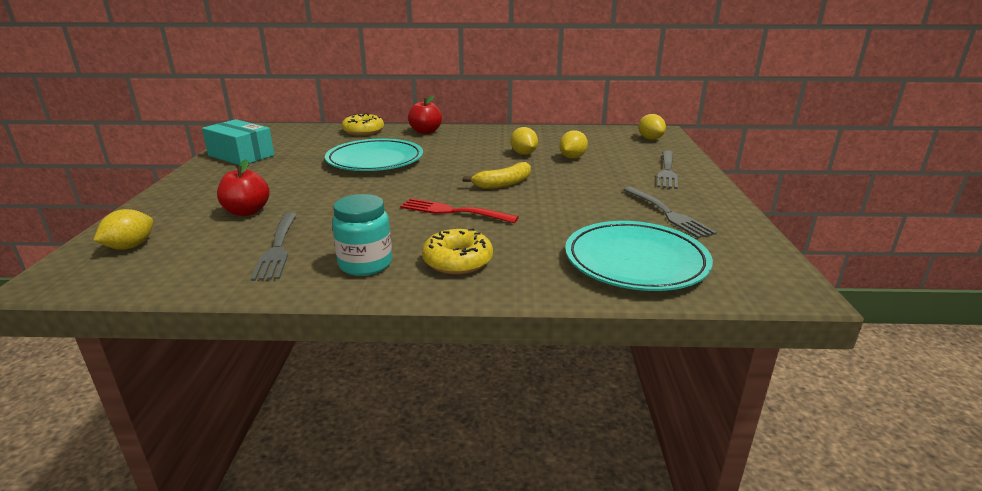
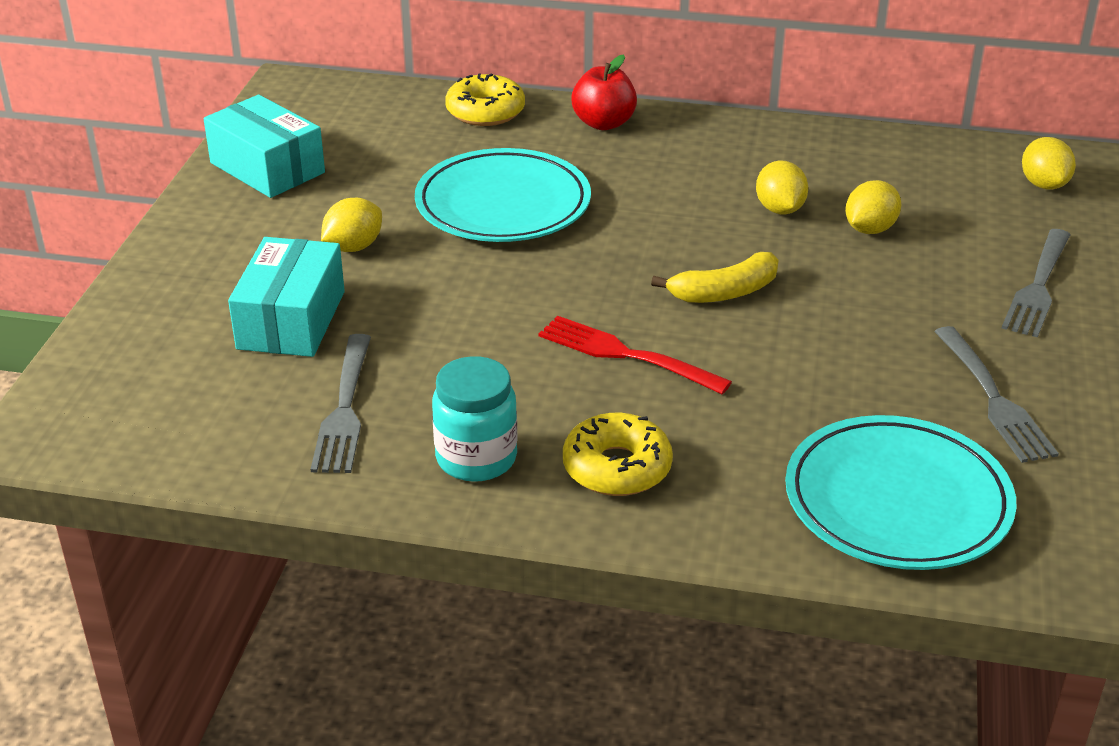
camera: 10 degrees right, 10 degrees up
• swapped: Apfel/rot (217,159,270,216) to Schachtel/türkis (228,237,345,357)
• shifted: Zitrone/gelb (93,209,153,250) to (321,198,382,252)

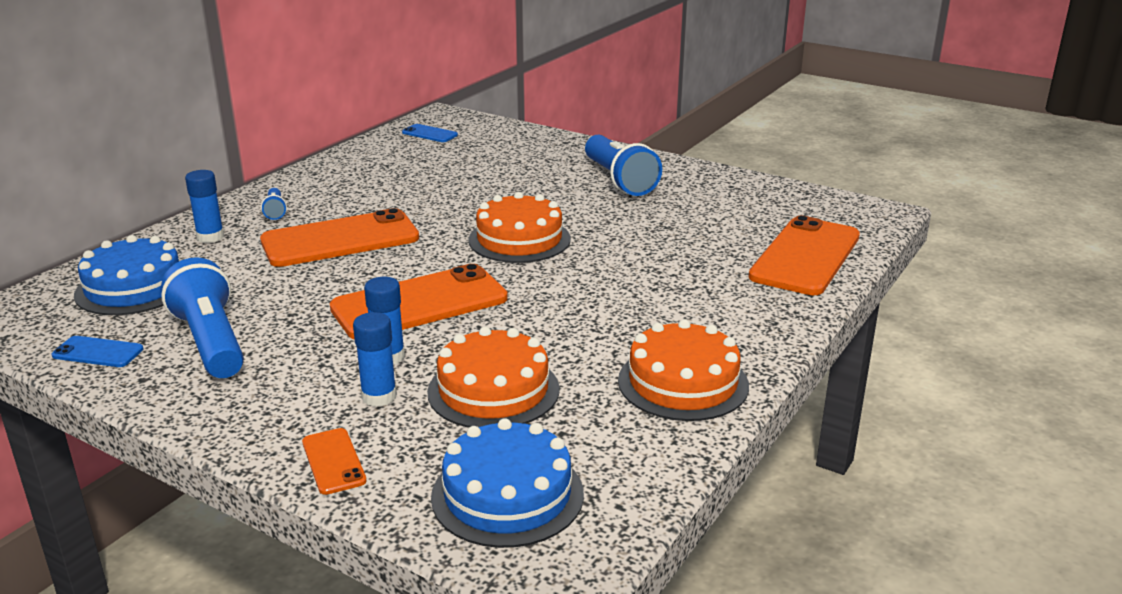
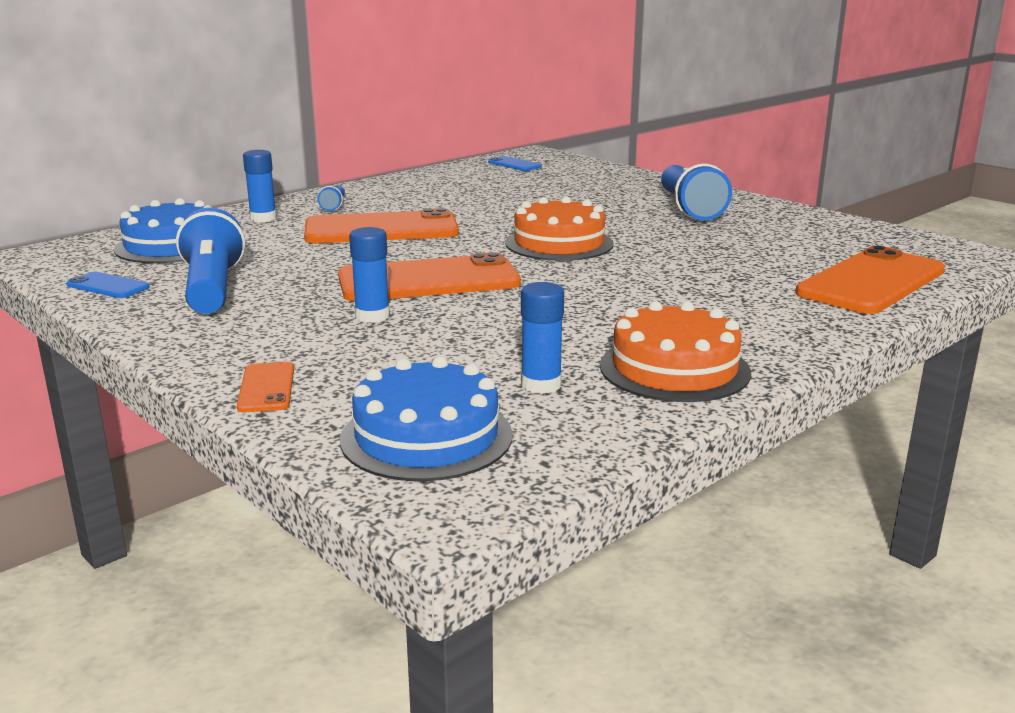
camera: 15 degrees right, 5 degrees down
• shifted: Klebestift/blau (353,312,397,407) to (521,282,564,394)
• gone: Kuchen/orange (427,327,560,428)

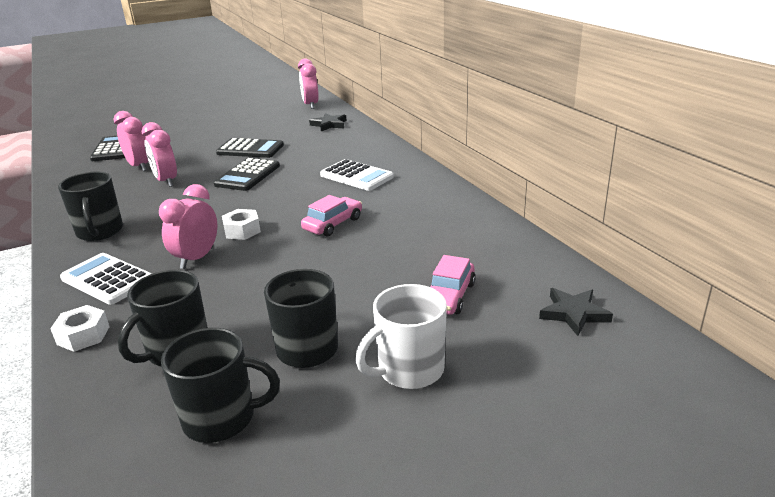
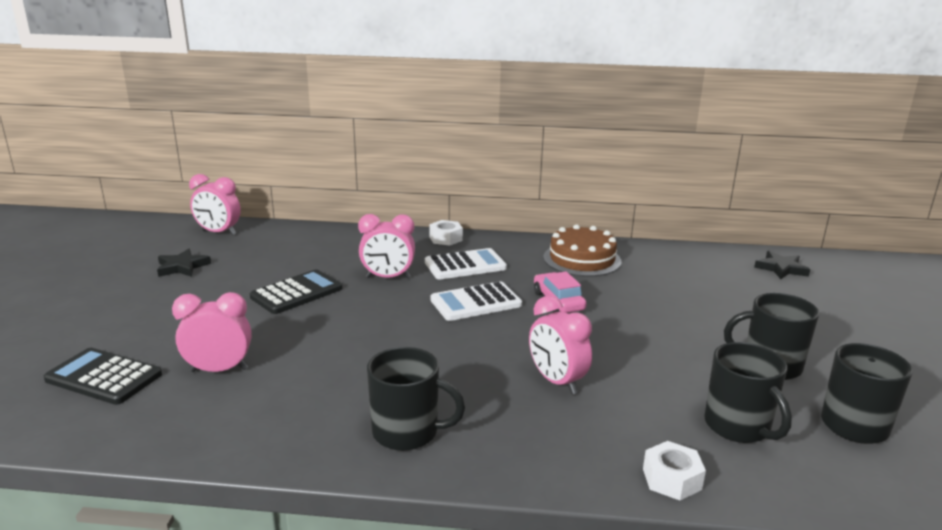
camera: 60 degrees left, 5 degrees down
• shifted: Stern/schwarz (309,113,347,131) to (157,249,211,277)
• shifted: Wecker/rosa (142,122,177,187) to (358,214,415,278)
• shifted: Sechskantmutter/weiß (222,209,261,240) to (429,220,463,246)
• shifted: Taschenrechner/weiß (60,253,152,305) to (430,281,522,321)
• new: Kuchen/braun (543,224,621,277)
• gone: Taschenrechner/schwarz (214,158,280,191)
• gone: Tasse/weiß (355,284,447,389)
• gone: Auto/rosa (431,255,476,315)

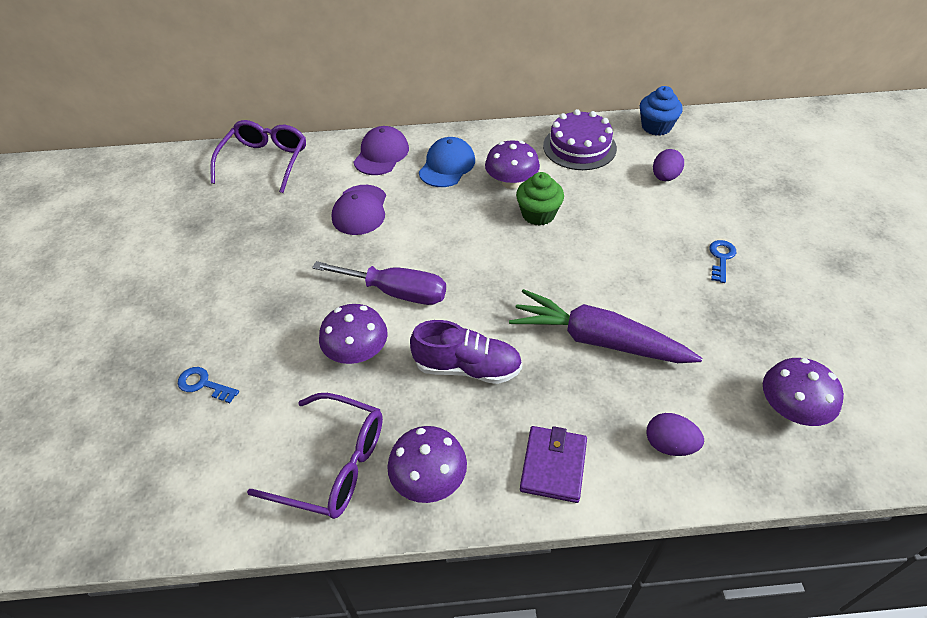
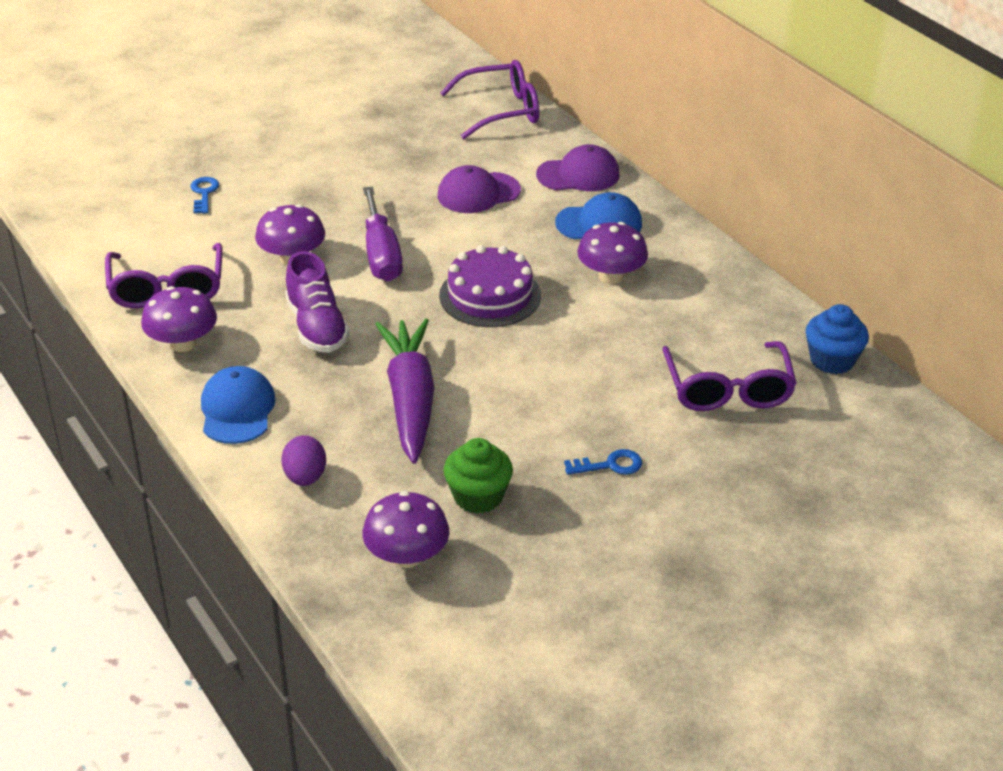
camera: 60 degrees right, 10 degrees down
• swapped: Geldbörse/lila (520,426,587,503) to Kappe/blau (201,366,276,444)
• shifted: Kuchen/lila (543,109,617,170) to (439,245,541,327)
• shifted: Muffin/grün (516,172,564,226) to (443,438,513,514)
• swapped: Ei/lila (653,149,684,181) to Brille/lila (662,341,797,411)

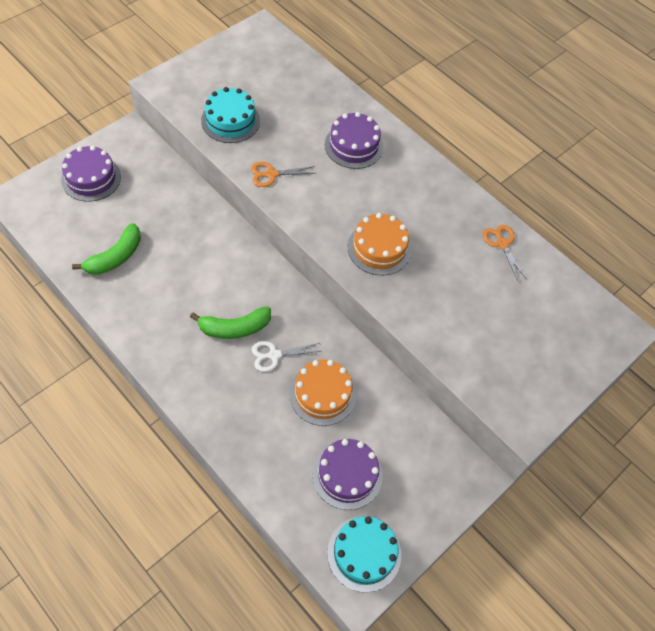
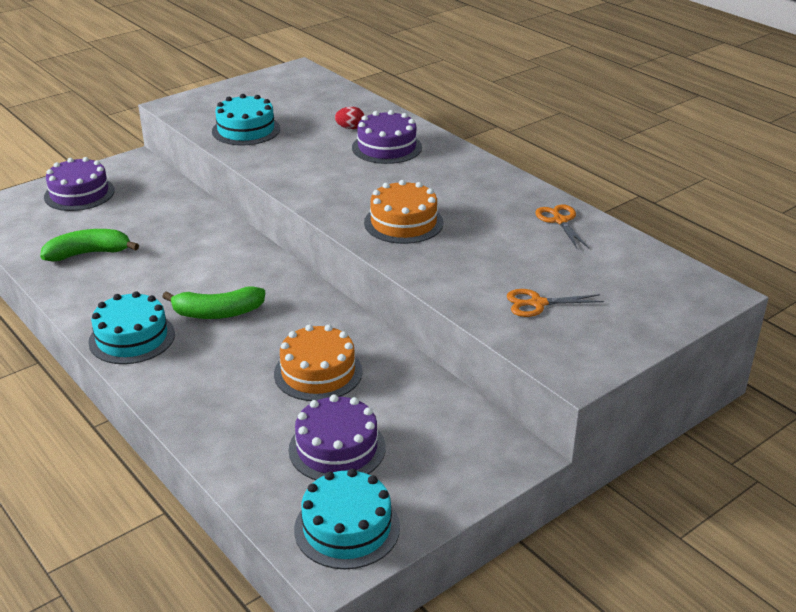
camera: 10 degrees right, 25 degrees down
• rotated: Banane/grün (72,223,141,275) = (40,229,139,261) 150 degrees counterclockwise
• new: Kuchen/türkis (88,291,175,364)
• new: Ei/rot (335,107,365,129)
• shifted: Schere/orange (251,162,315,187) to (507,289,604,317)
• gone: Schere/weiß (252,341,322,372)

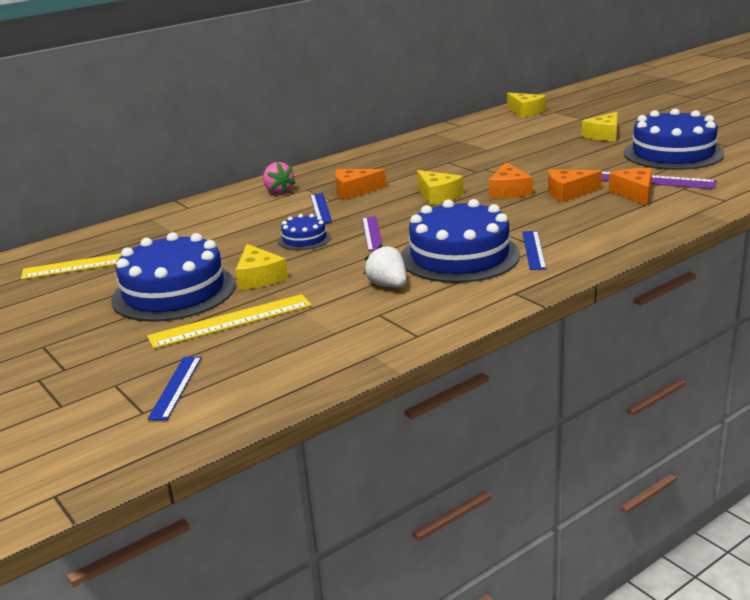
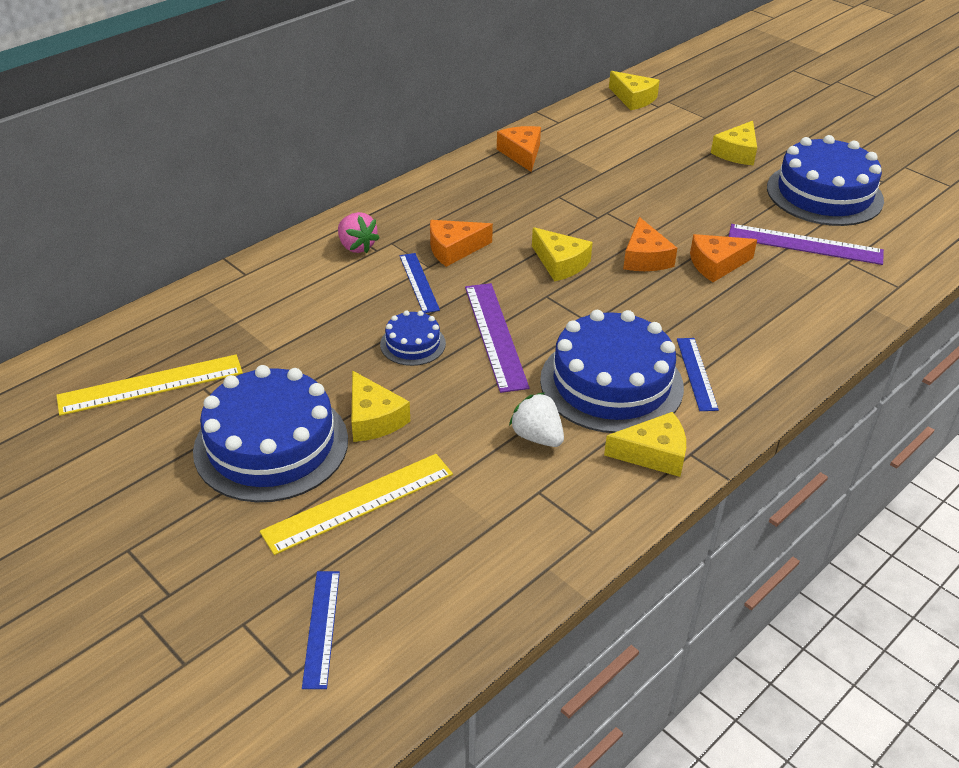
camera: 10 degrees left, 15 degrees up
• scaled: Lineal/lila (362,216,383,251) = (465,283,530,393) x1.60
• shifted: Käse/orange (609,168,652,206) to (497,126,541,172)
• new: Käse/gelb (604,412,686,477)

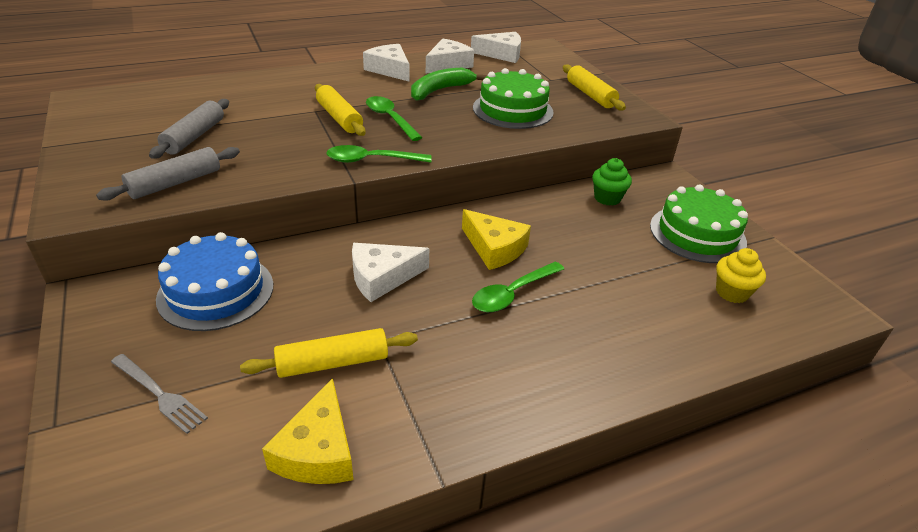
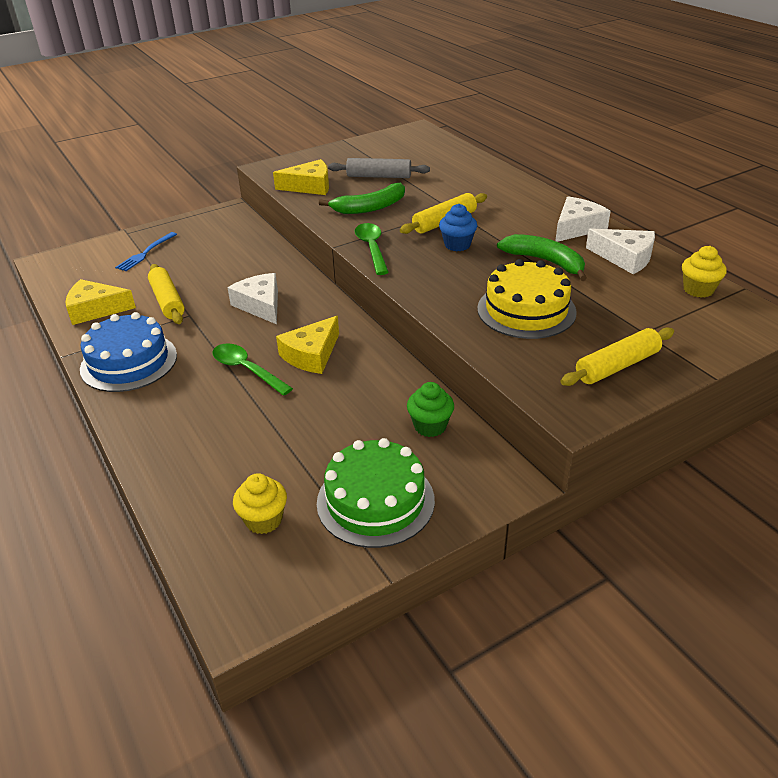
camera: 85 degrees right, 0 degrees up
• shifted: Kuchen/blau (156,232,273,331) to (80,312,177,392)
• repainted: Gabel/grau (111,354,208,434) to Gabel/blau (115,232,177,271)
• swapped: Nudelholz/grau (96,147,240,201) to Käse/gelb (273,159,329,195)
• new: Banane/grün (319,183,405,214)
• swapped: Löffel/grün (366,96,423,141) to Muffin/blau (439,204,477,251)
• repainted: Kuchen/grün (473,68,553,129) to Kuchen/gelb (477,259,577,339)
• swapped: Käse/weiß (471,32,521,63) to Muffin/gelb (682,246,727,298)

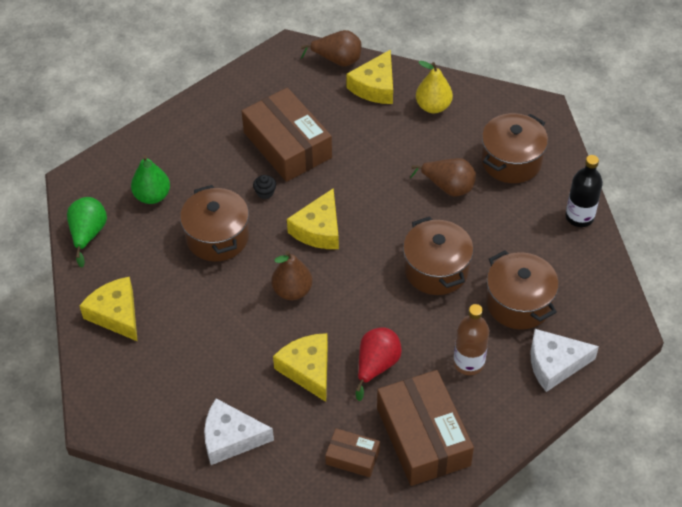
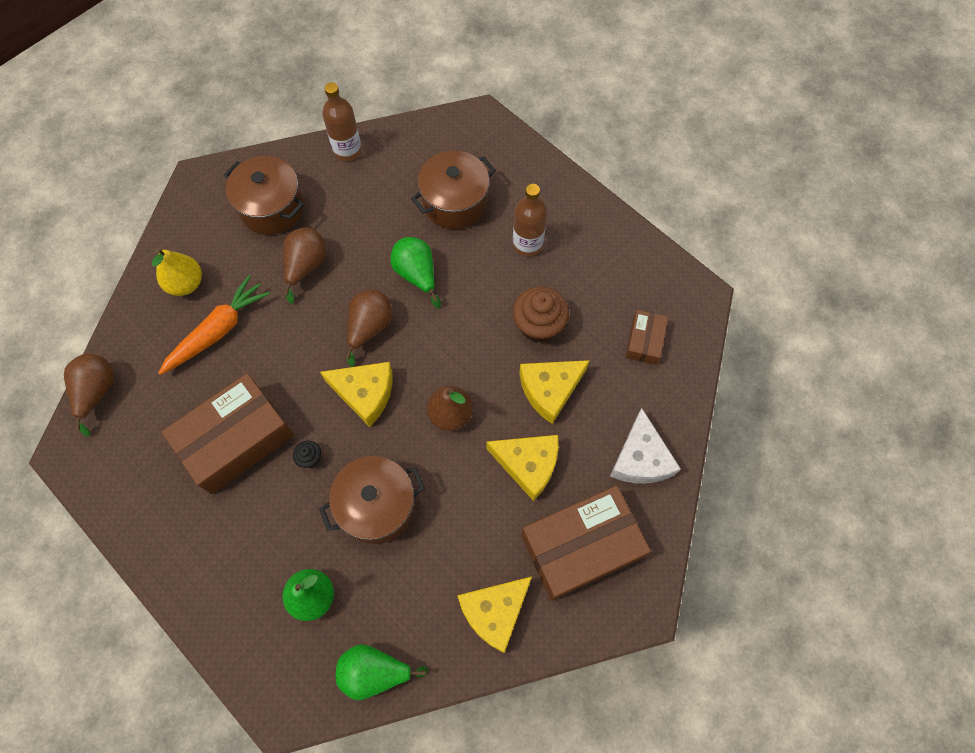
camera: 95 degrees left, 15 degrees up
• new: Karotte/orange (158,275,270,375)
• repainted: Flasche/schwarz (566,155,603,227) to Flasche/braun (322,82,362,161)
• new: Birne/braun (346,289,392,367)
• swapped: Kochtopf/braun (403,216,474,295) to Birne/grün (390,237,441,308)
• shifted: Käse/gelb (346,49,393,104) to (486,435,559,501)
• swapped: Birne/rot (356,327,402,401) to Muffin/braun (513,286,569,343)
• shifted: Schachtel/braun (377,370,474,486) to (521,486,651,601)
• gone: Käse/weiß (530,329,599,392)

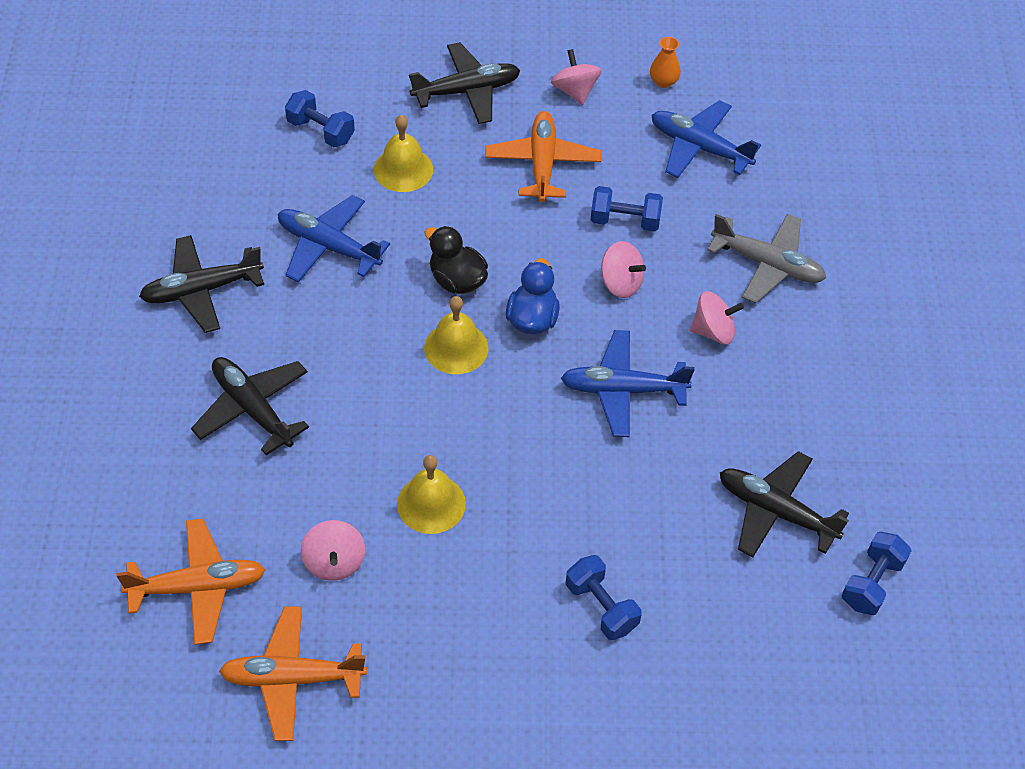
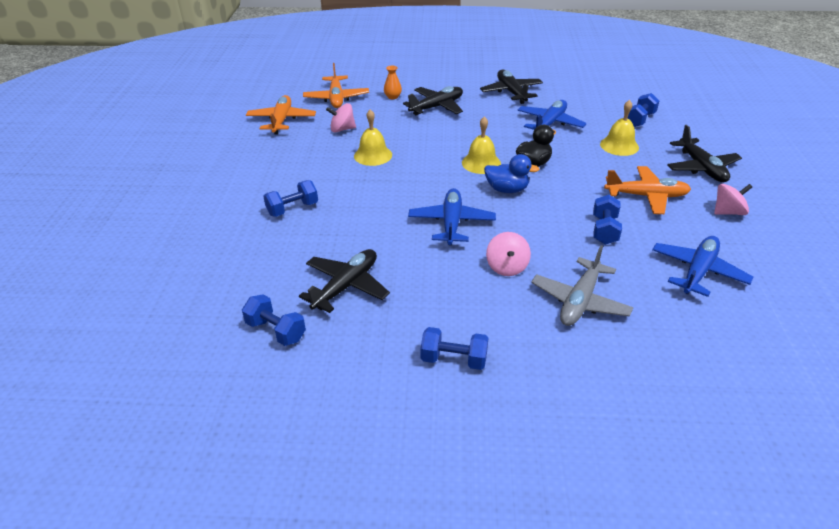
camera: 95 degrees right, 15 degrees down
• shifted: Vase/orange (650,37,681,88) to (384,65,402,99)
• new: Hantel/blau (420,327,488,370)
• gone: Kreisel/rosa (601,241,646,298)

